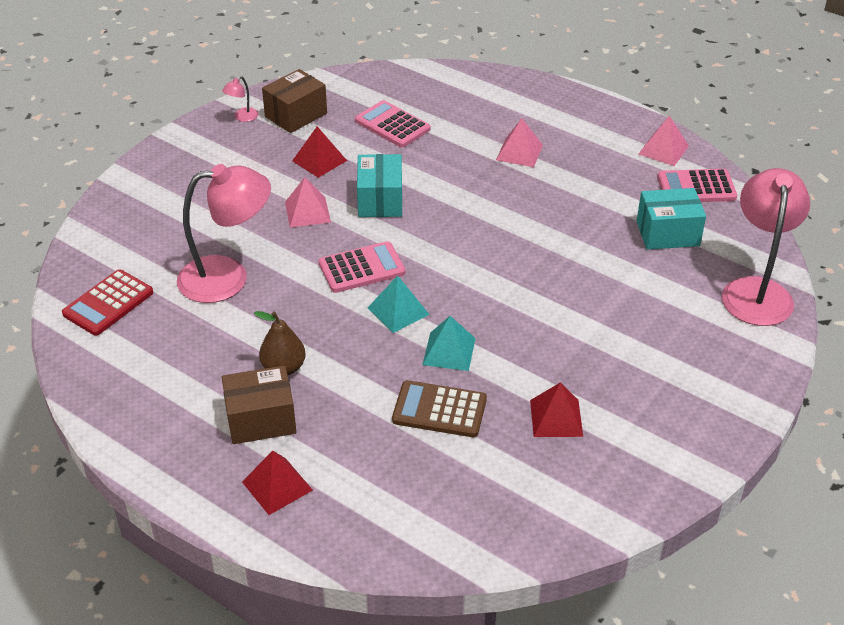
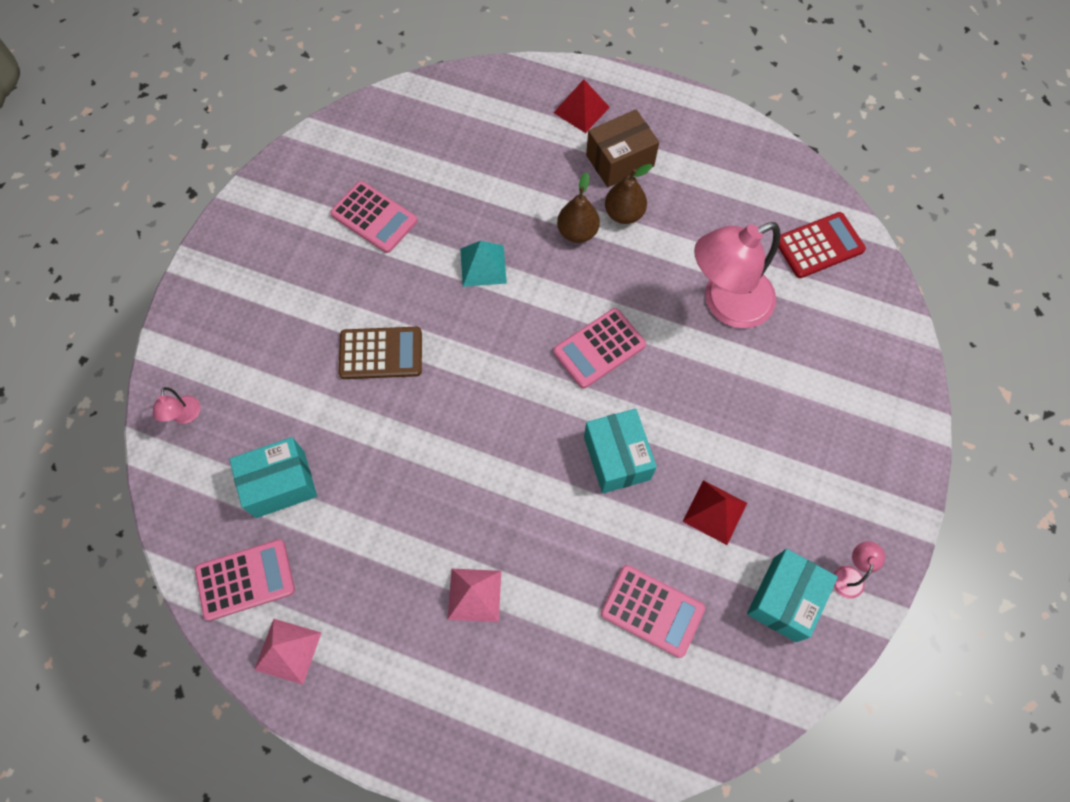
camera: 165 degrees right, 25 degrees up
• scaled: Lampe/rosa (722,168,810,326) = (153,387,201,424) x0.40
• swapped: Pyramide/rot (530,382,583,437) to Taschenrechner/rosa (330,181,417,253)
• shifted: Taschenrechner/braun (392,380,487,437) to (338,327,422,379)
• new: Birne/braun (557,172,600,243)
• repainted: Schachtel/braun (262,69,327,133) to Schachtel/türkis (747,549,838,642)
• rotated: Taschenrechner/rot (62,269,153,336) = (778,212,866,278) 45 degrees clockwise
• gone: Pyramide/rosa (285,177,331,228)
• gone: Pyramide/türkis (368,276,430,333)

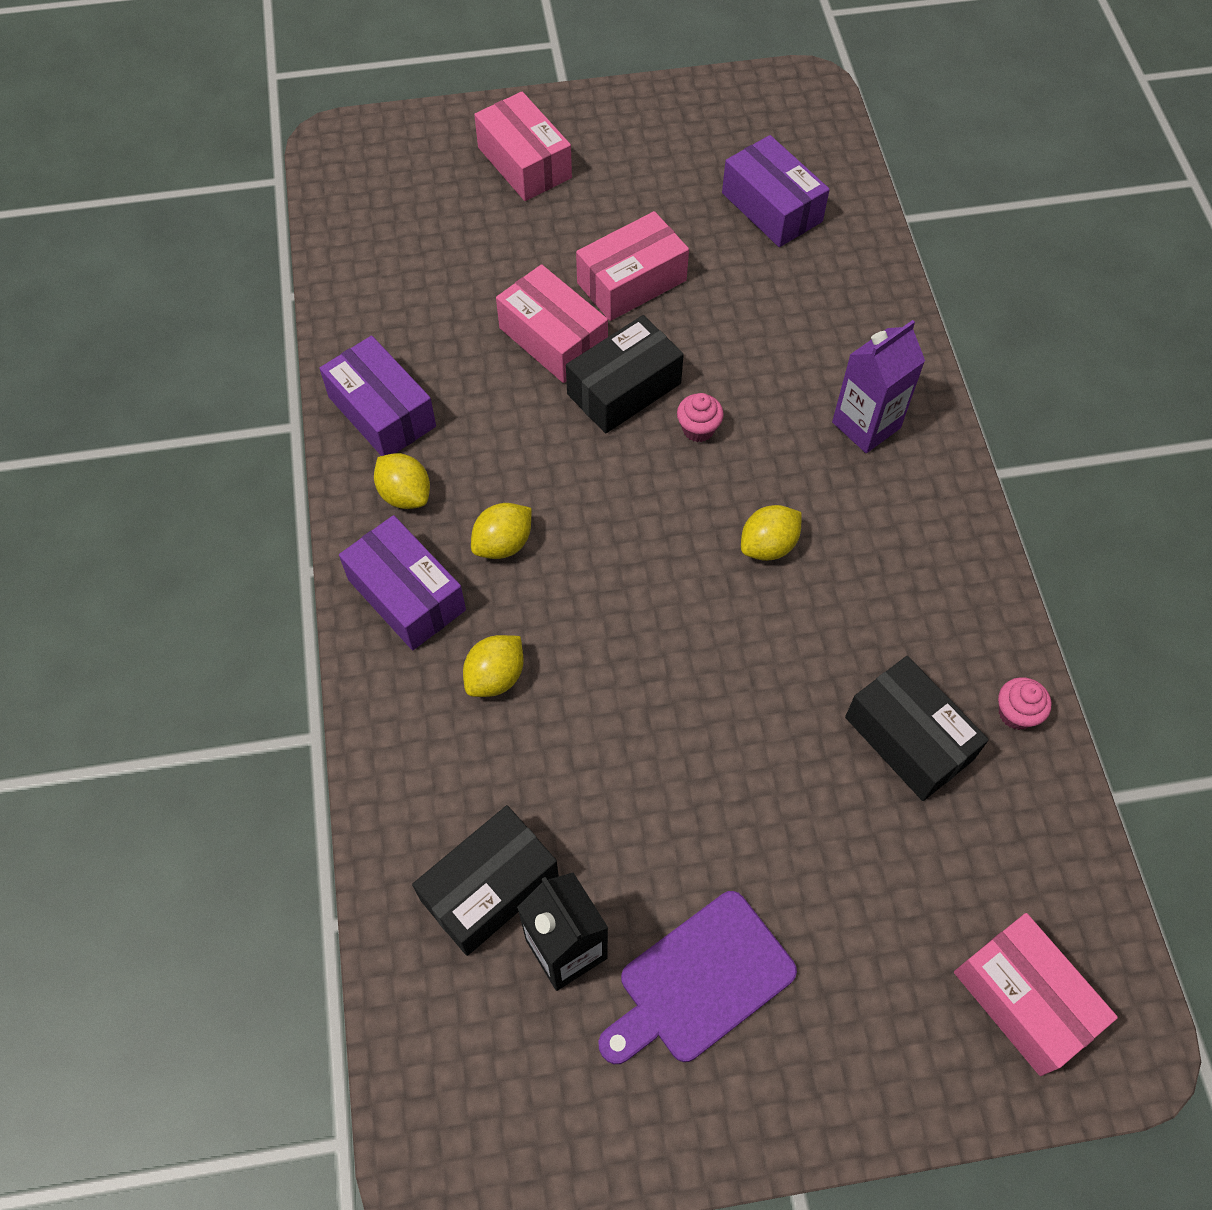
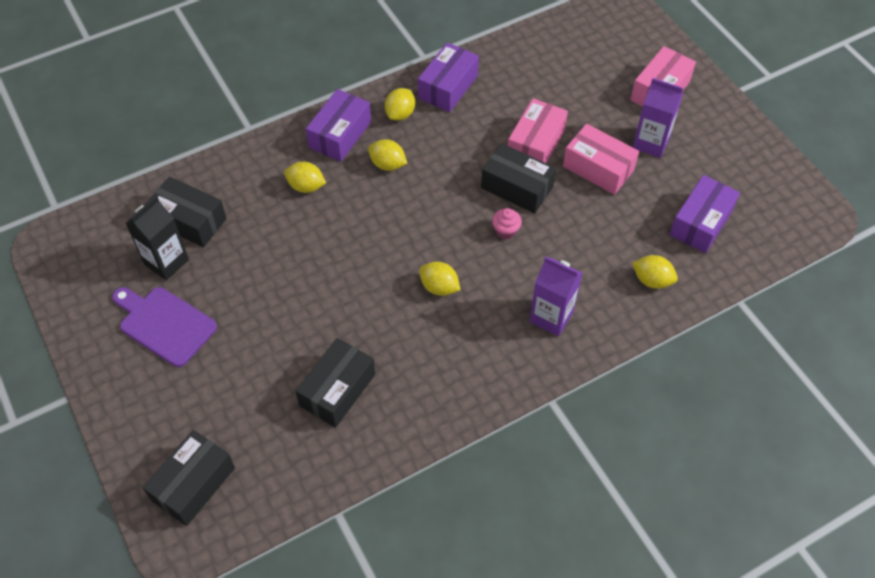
camera: 70 degrees right, 5 degrees down
• repainted: Schachtel/rosa (954,913,1118,1076) to Schachtel/schwarz (143,430,235,526)
• new: Zitrone/gelb (632,255,678,289)
• new: Getränkekarton/lila (633,78,683,158)
• gone: Muffin/rosa (998,677,1052,730)

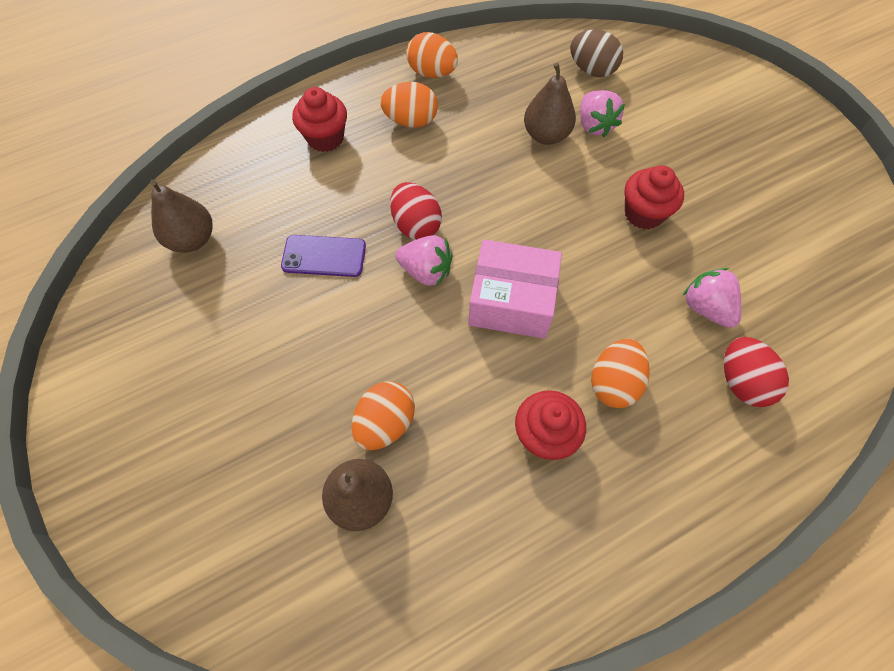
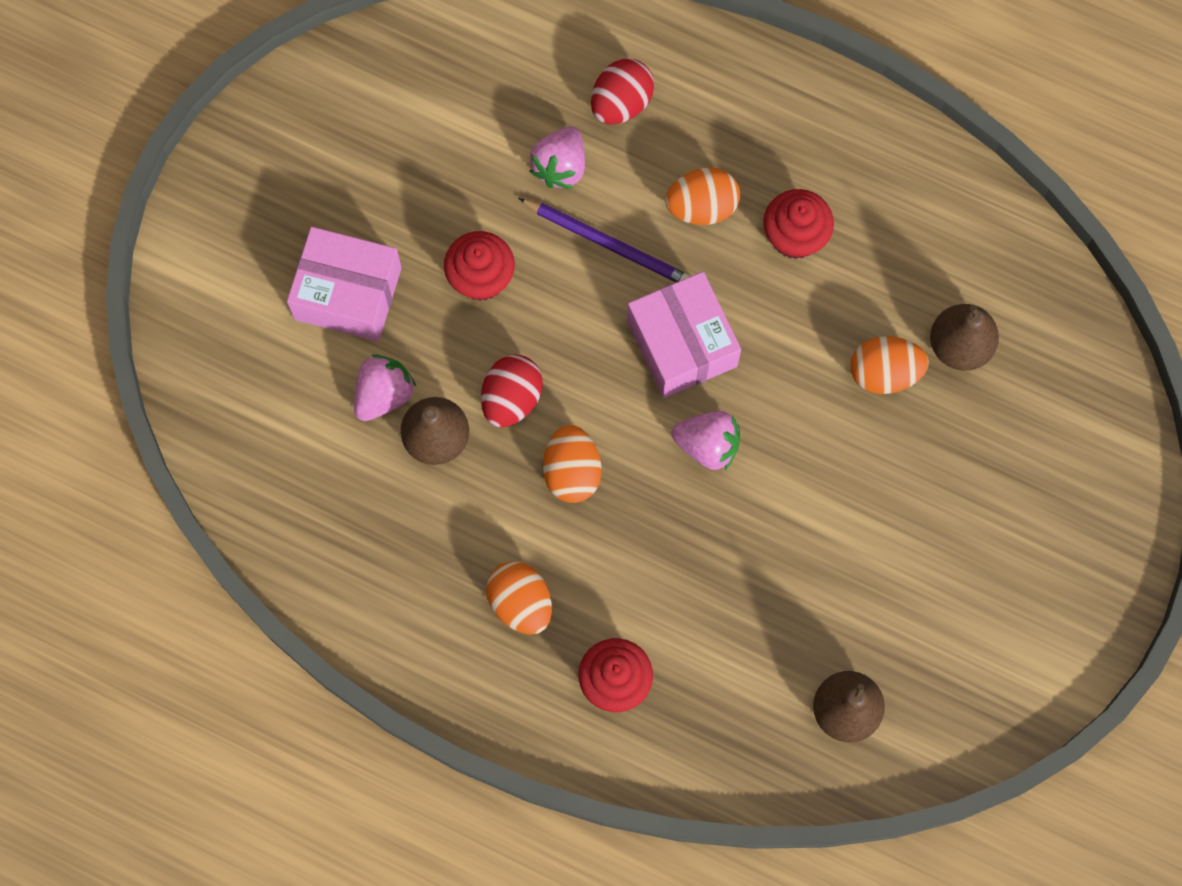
camera: 125 degrees left, 10 degrees up
• new: Schachtel/rosa (287,227,402,341)
• shifted: Ei/rot (390,182,442,240) to (481,355,543,427)
• new: Bleistift/lila (518,198,690,282)
• shifted: Ei/orange (406,32,458,78) to (543,425,602,503)
• rotated: Erdbeere/rosa (395,235,453,286) = (671,411,740,470) 120 degrees clockwise
• gone: Handy/lila (281,235,366,277)
• gone: Ei/braun (570,30,623,77)

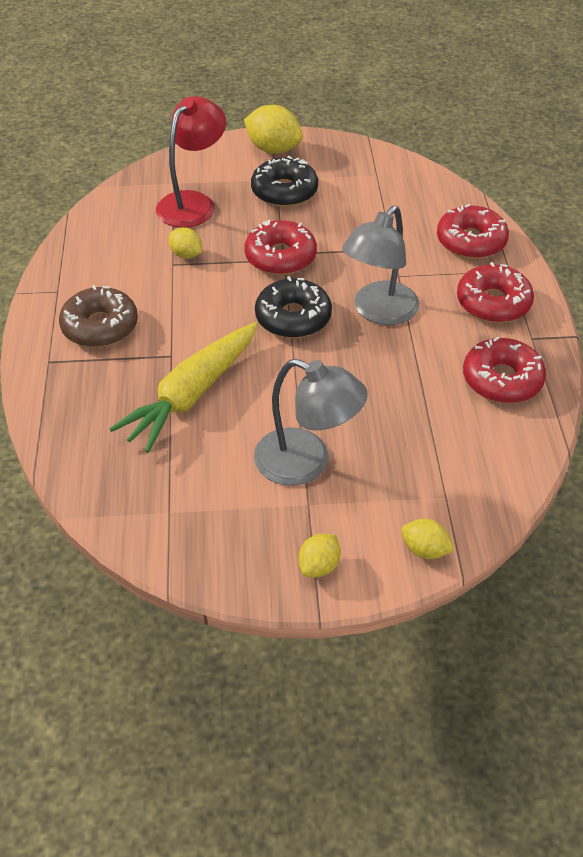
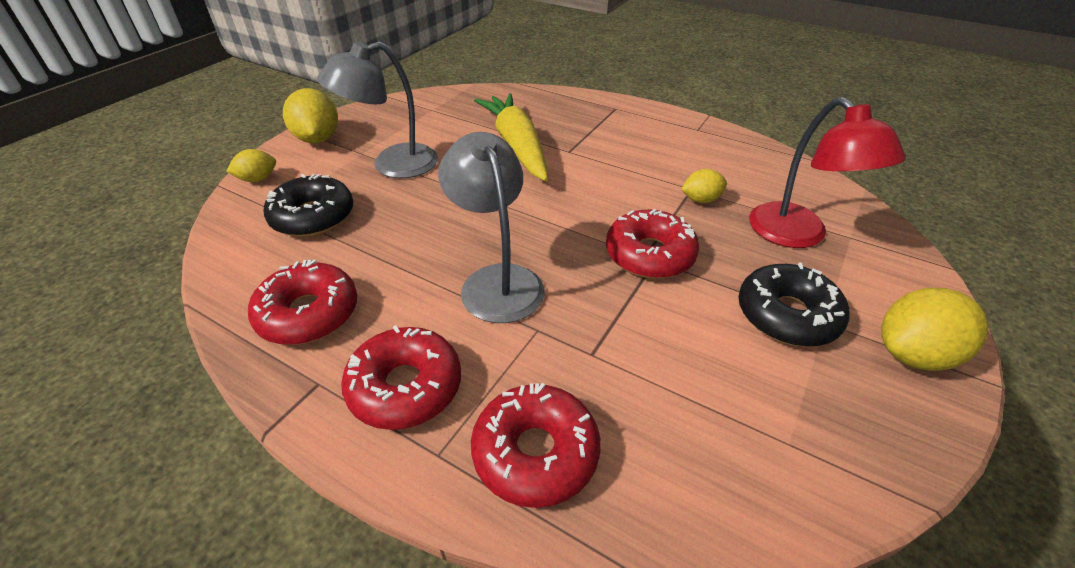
camera: 125 degrees right, 5 degrees down
• shifted: Donut/schwarz (255,276,332,338) to (264,174,353,237)
• scaled: Zitrone/gelb (298,534,341,577) = (283,88,338,143) x1.73
• gone: Donut/braun (59,285,138,347)

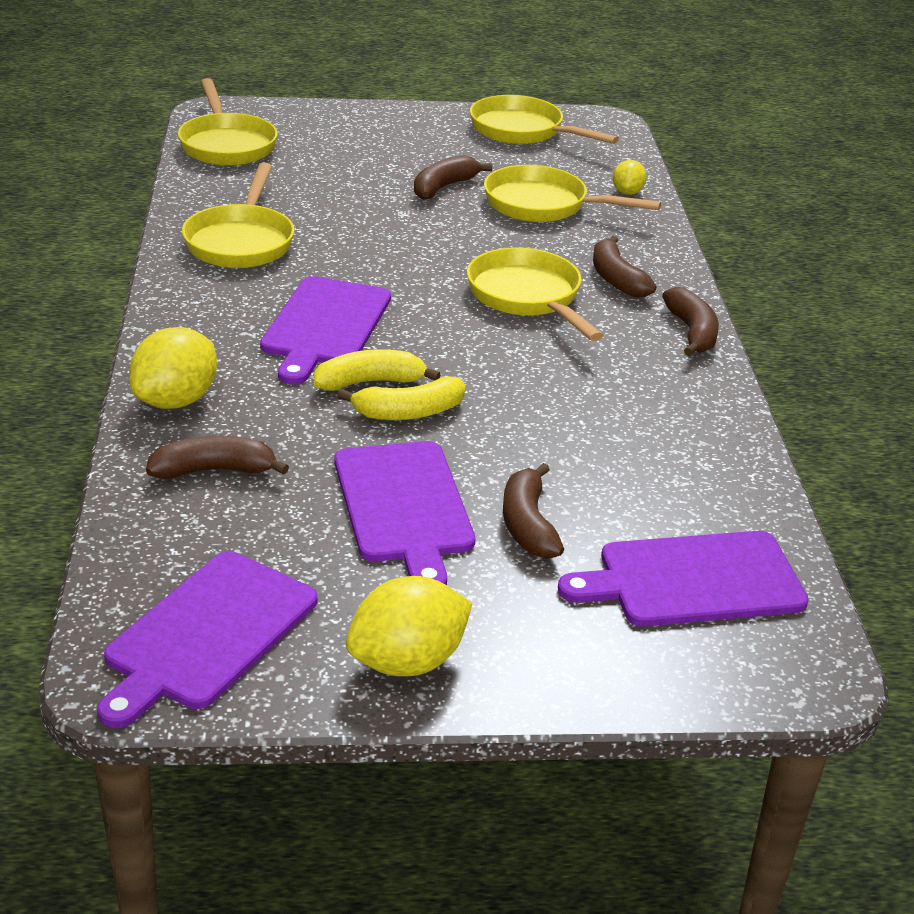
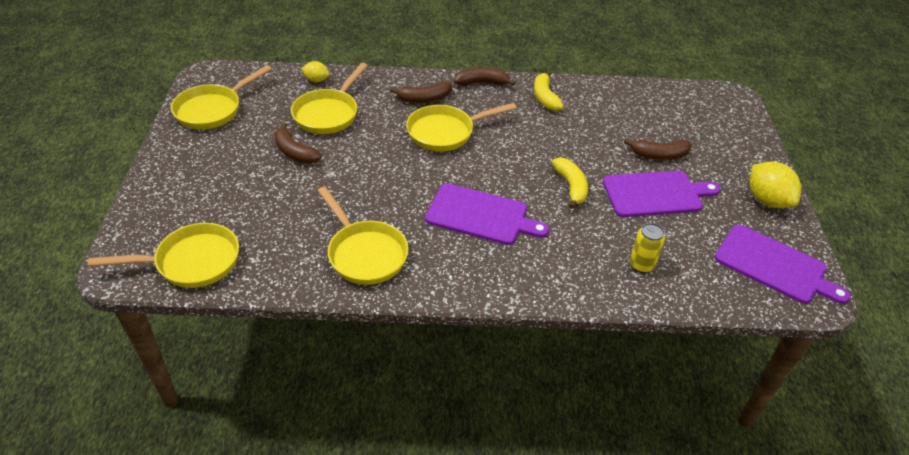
camera: 85 degrees left, 10 degrees up
• rotated: Pfanne/gelb (182,162,295,268) = (317,186,409,285) 45 degrees clockwise
• shifted: Banane/gelb (314,349,441,391) to (534,71,563,111)
• swapped: Banane/braun (146,435,289,479) to Dose/gelb (630,223,665,273)
• gone: Zitrone/gelb (129,327,217,409)
• gone: Schneidebrett/lila (558,531,809,627)

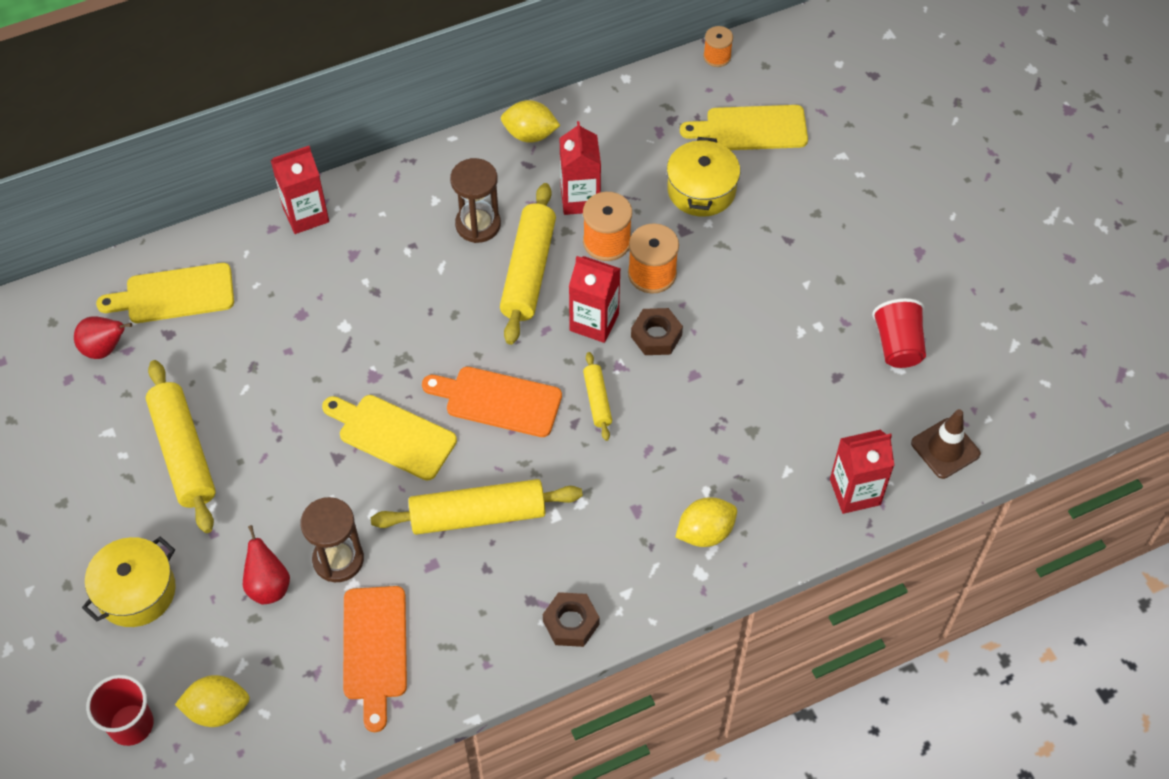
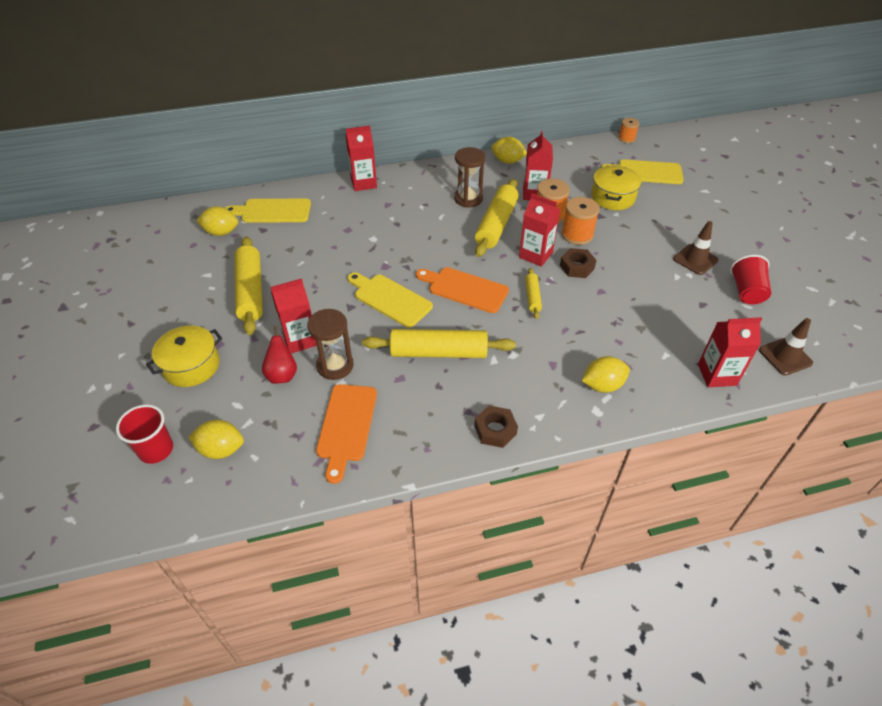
camera: 10 degrees right, 10 degrees down
• swapped: Birne/rot (74,316,132,359) to Zitrone/gelb (197,206,238,236)
• new: Getränkekarton/rot (271,278,317,354)
• new: Leitkegel/braun (673,221,719,275)

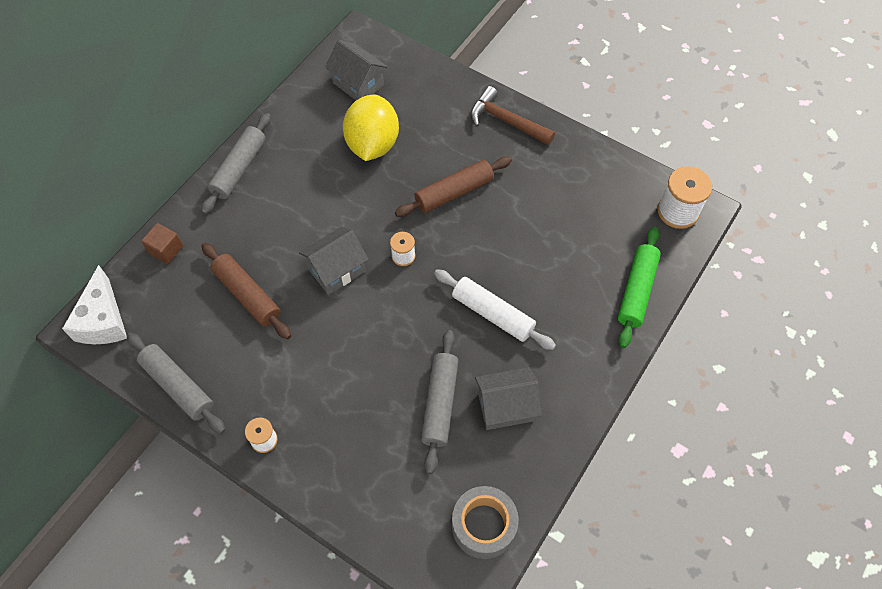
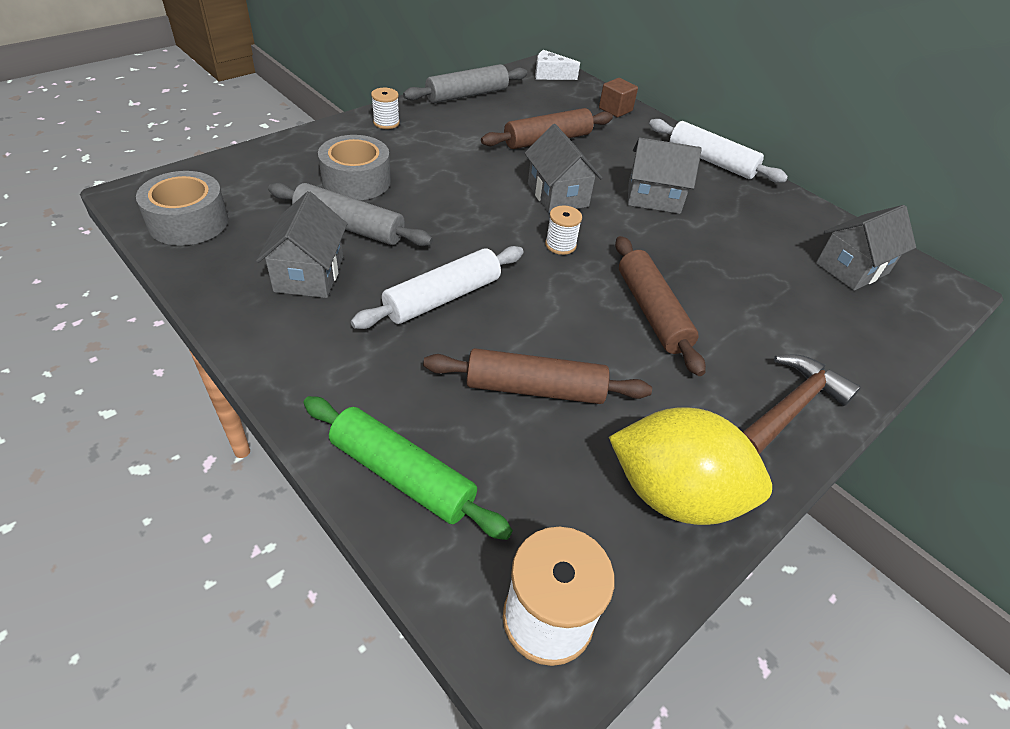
camera: 100 degrees right, 15 degrees down
• new: Klebeband/grau (318,135,391,200)
• new: Nudelholz/braun (423,348,652,404)
• scaled: Käse/weiß (62,265,127,344) = (535,50,580,80) x0.64
• shifted: Zitrone/gelb (343,95,399,161) to (609,407,772,525)
• new: Haus/grau (628,137,702,214)
• repainted: Nudelholz/grau (201,113,271,215) to Nudelholz/weiß (649,119,788,183)

